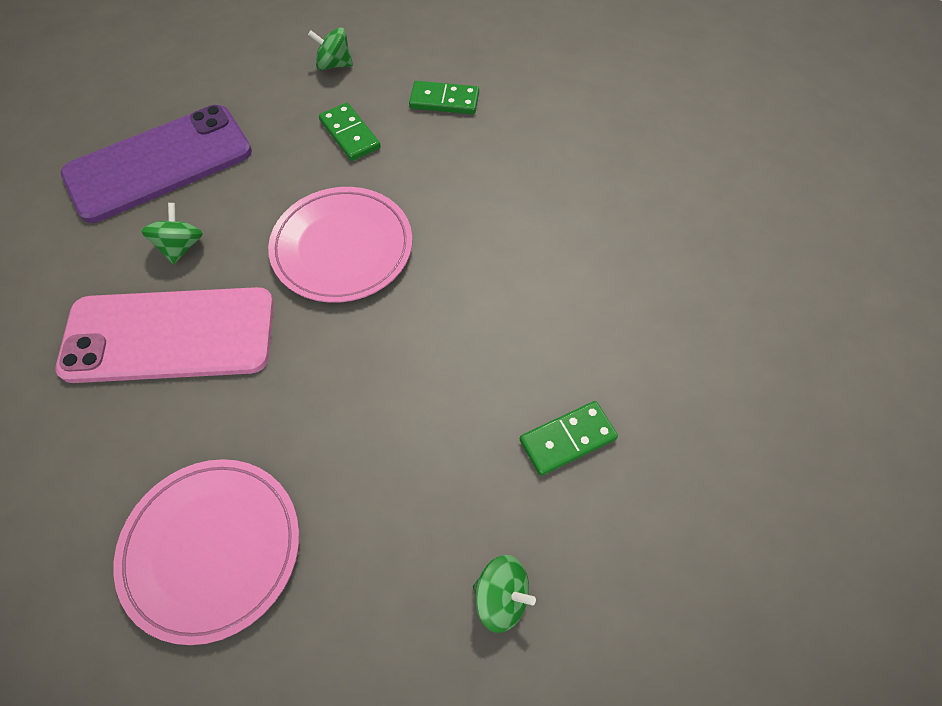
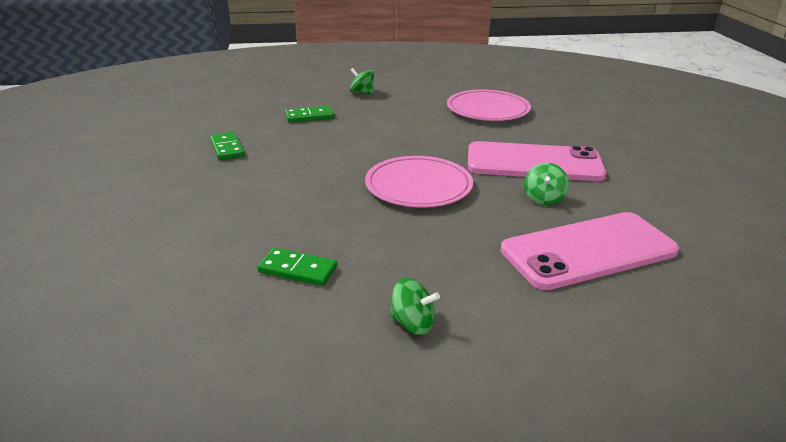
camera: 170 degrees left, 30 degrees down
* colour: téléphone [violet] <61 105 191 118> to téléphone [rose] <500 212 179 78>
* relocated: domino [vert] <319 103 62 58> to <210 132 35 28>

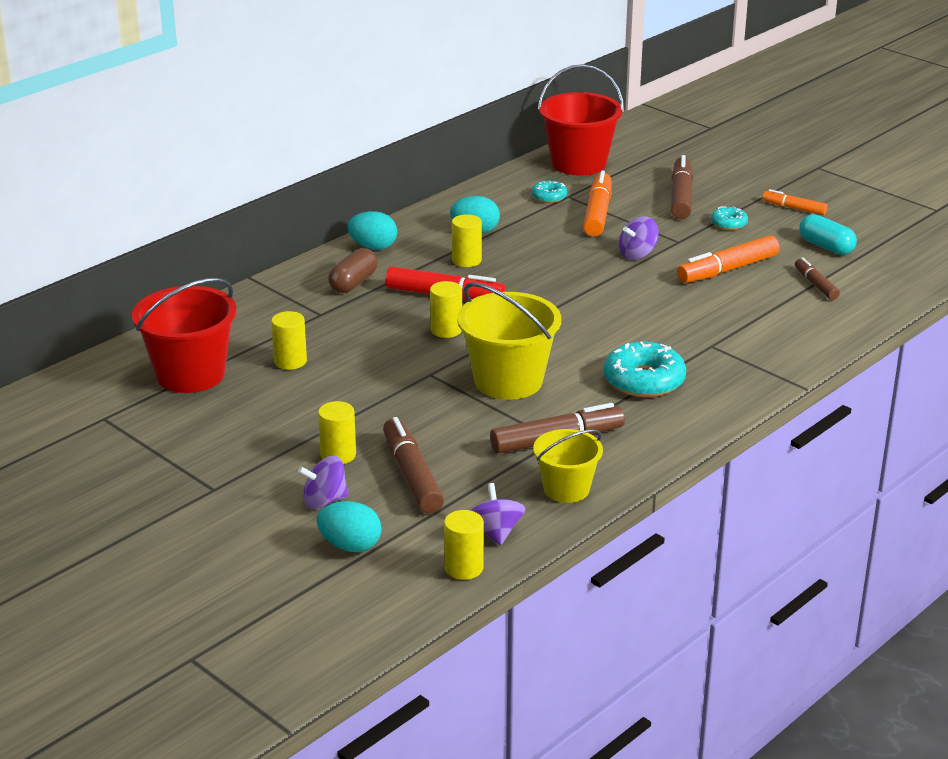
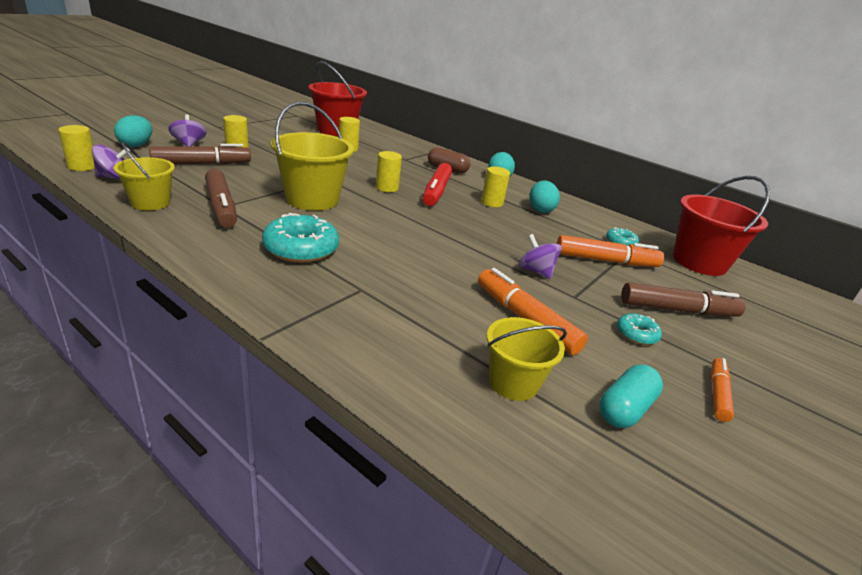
camera: 80 degrees right, 0 degrees up
* exchanged: feutre [marron] <795 258 45 42> to seau [jaune] <487 317 80 84>

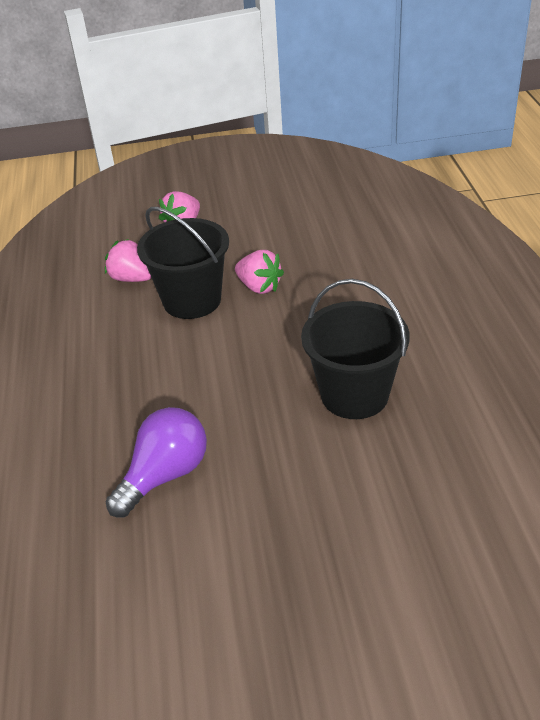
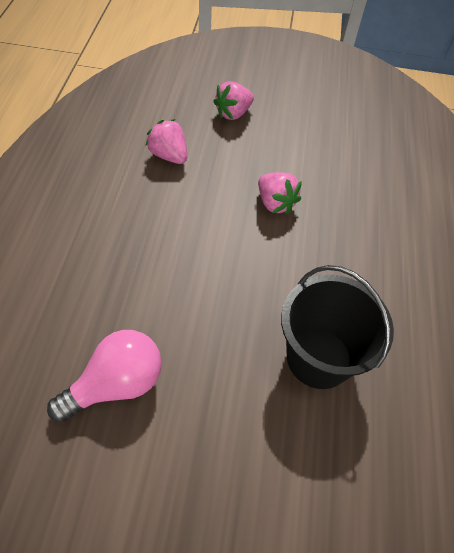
camera: 10 degrees right, 15 degrees up
* colour: ampoule [violet] <106 407 101 110> to ampoule [rose] <47 330 115 93>
* missing: seau [noir] <137 207 92 112>

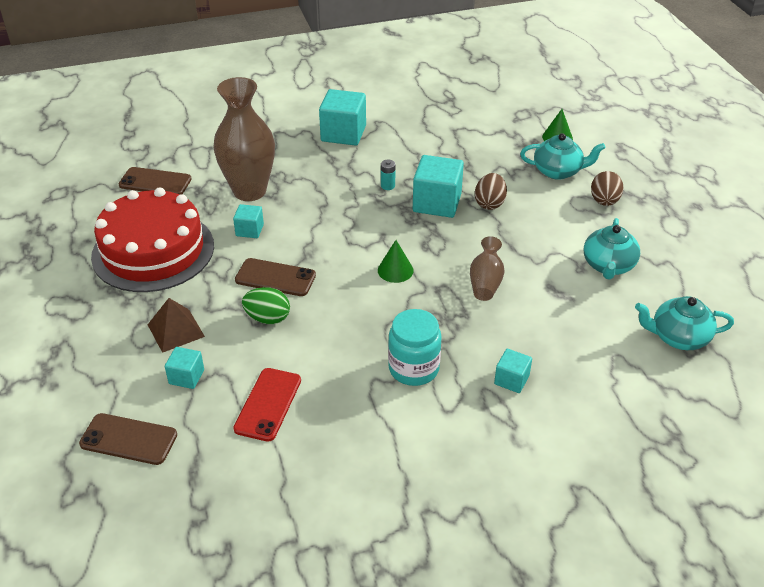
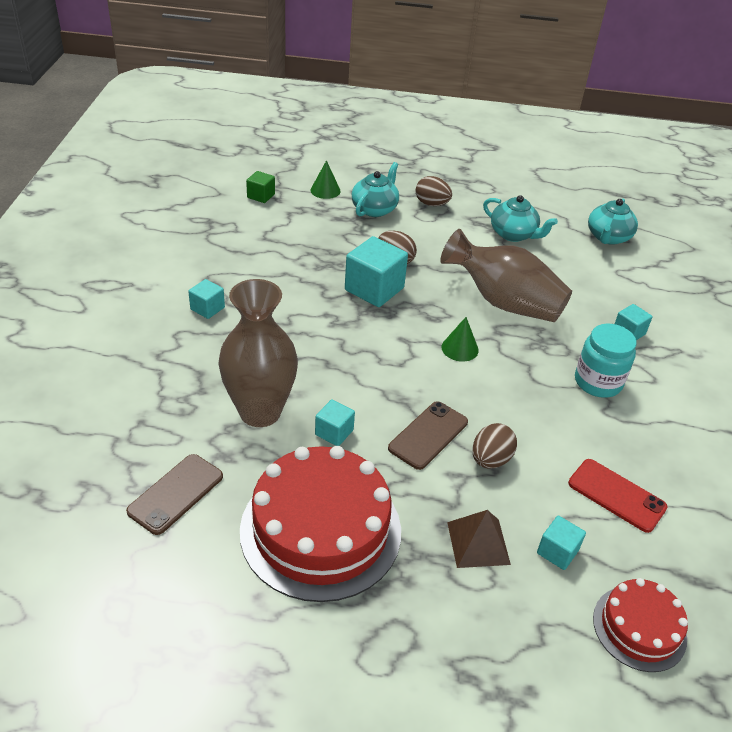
camera: 70 degrees left, 0 degrees up
* exchanged: téléphone [marron] <79 413 98 52> to gâteau [rouge] <593 578 95 94>
* colour: œuf [vert] <242 287 48 37> to œuf [marron] <472 423 45 46>
* size: cube [turquoise] <319 89 47 57> = <188 279 37 40> x0.54
* missing: pile [turquoise] <381 159 15 31>
* size: vase [marron] <470 236 35 65> = <440 229 132 93> x1.92
* appeared: cube [vert] <246 171 29 32>

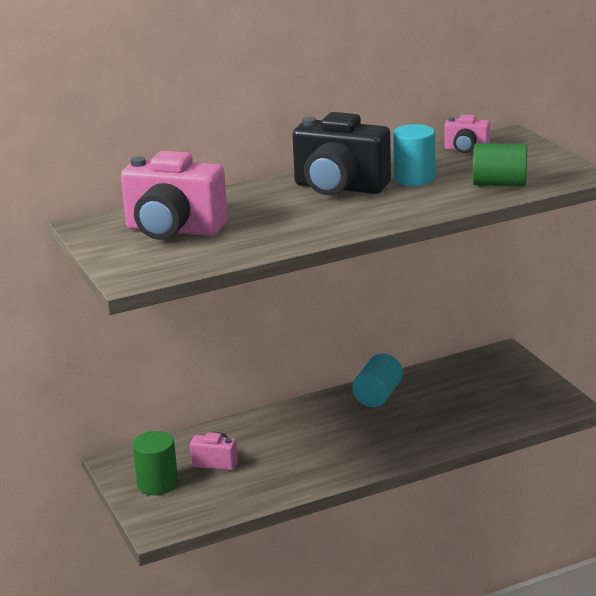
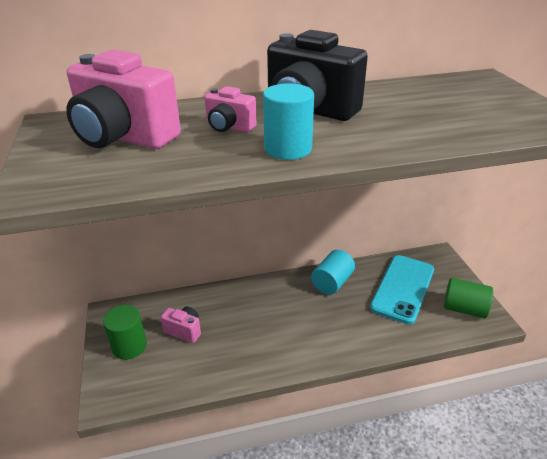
camera: 10 degrees right, 10 degrees up
* relocated: cylindre [turquoise] <393 124 42 62> to <263 83 51 77>
* relocated: appareil photo [rose] <444 115 46 38> to <205 86 52 46>
* relocated: cylindre [vert] <473 143 54 44> to <444 278 49 41>
* appeared: téléphone [turquoise] <370 255 64 69>

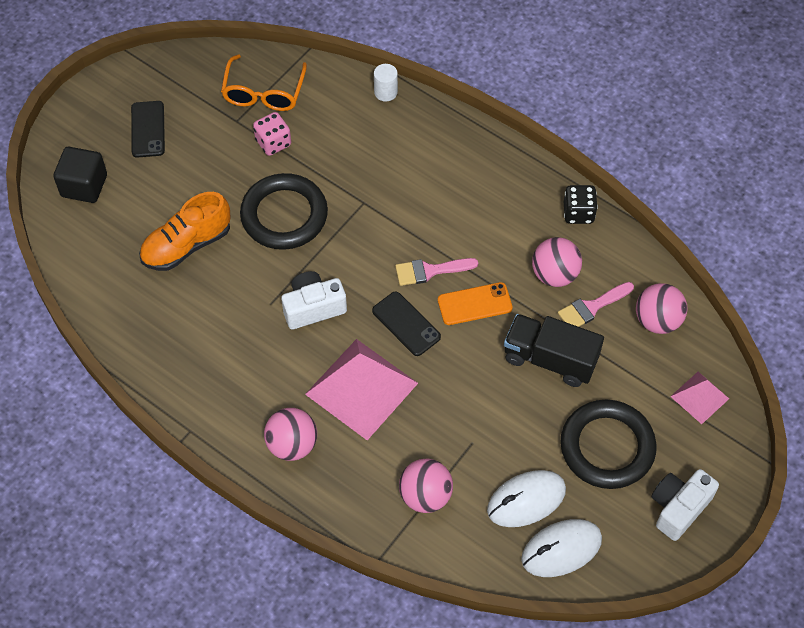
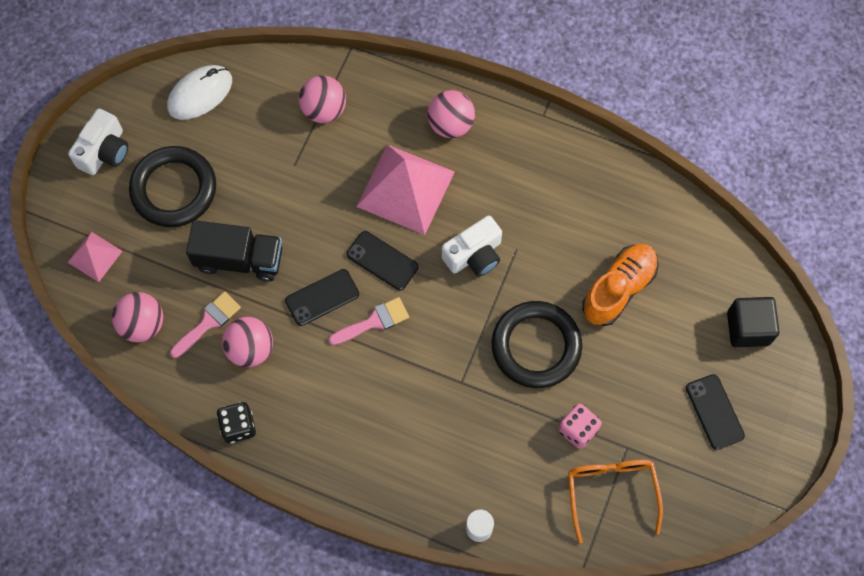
camera: 165 degrees right, 10 degrees up
* colour: téléphone [orange] <438 282 75 43> to téléphone [noir] <285 269 74 57>
* missing: souris [blanc] <487 470 79 57>

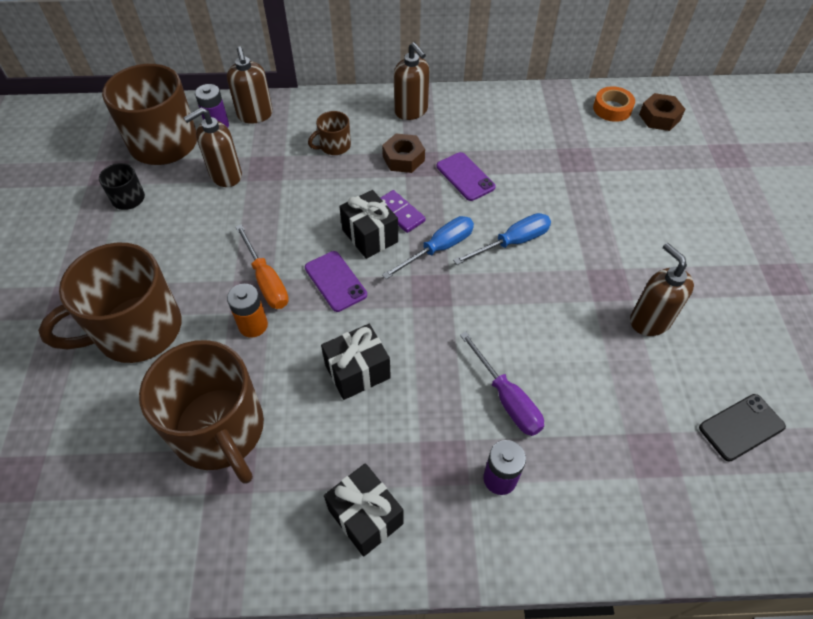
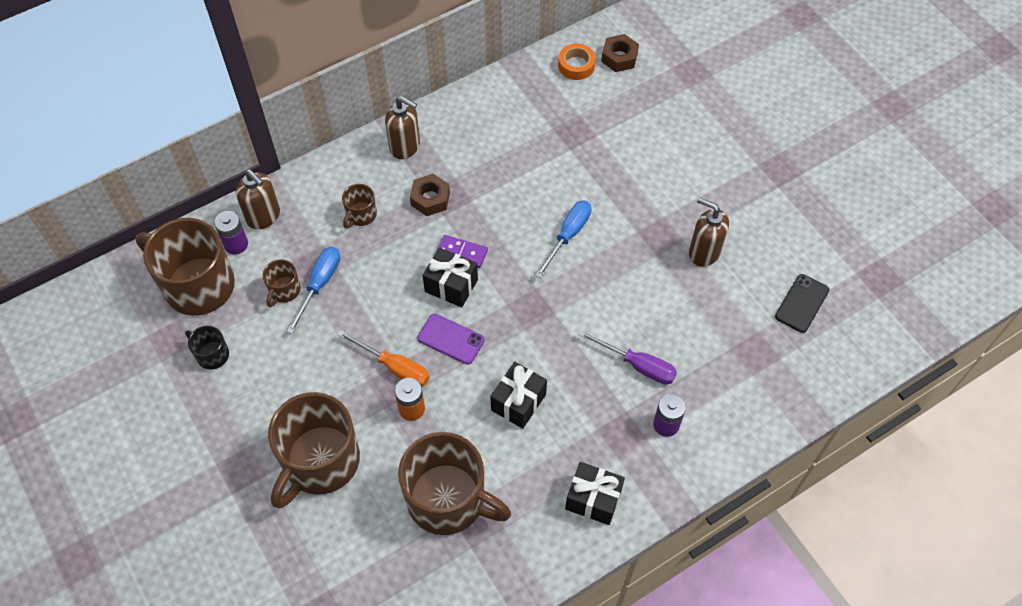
camera: 30 degrees left, 5 degrees up
* exchanged: distributeur de savon [marron] <183 107 59 80> to tasse [marron] <263 259 38 48>
* relocated: tournevis [bleu] <382 216 92 63> to <287 247 53 87>
* missing: téléphone [violet] <436 152 60 49>

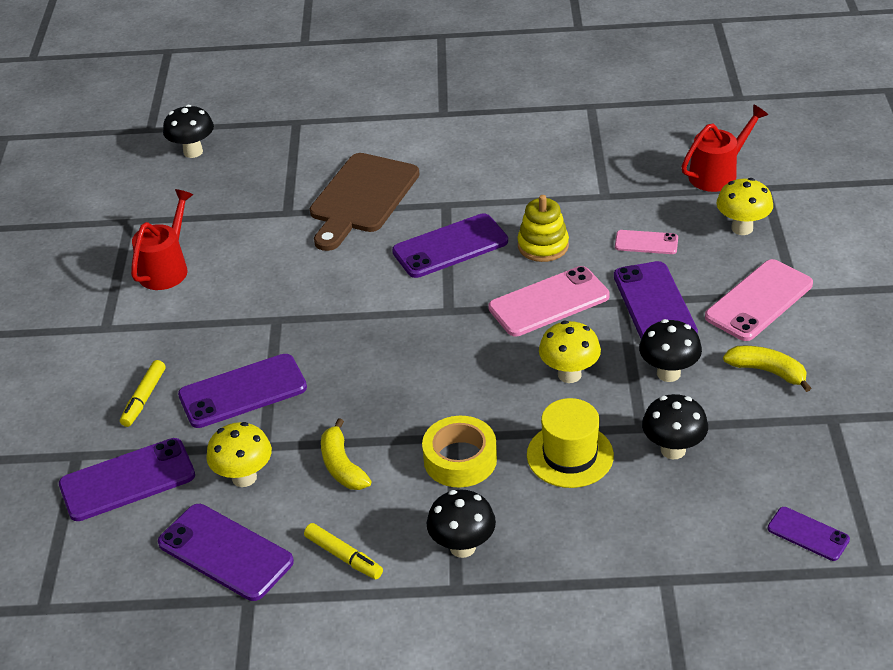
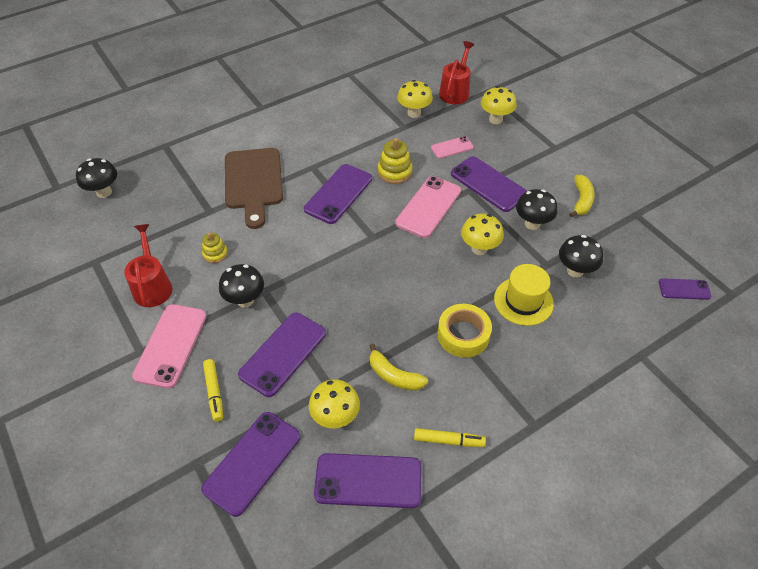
camera: 35 degrees left, 10 degrees up
* relocated: champignon [noir] <427 490 69 68> to <219 264 45 44>
* relocated: téléphone [rose] <705 259 108 82> to <132 304 74 85>
* spun: banane [jaune] <723 346 88 46> = <569 175 26 42> 105 degrees clockwise
* appeared: jouet à empiler [jaune] <202 233 26 30>
* appeared: champignon [jaune] <397 80 36 38>

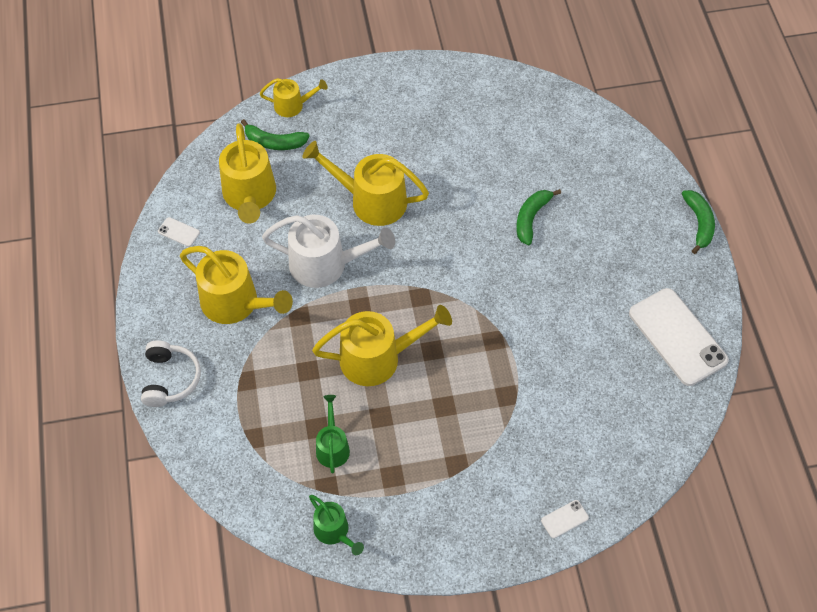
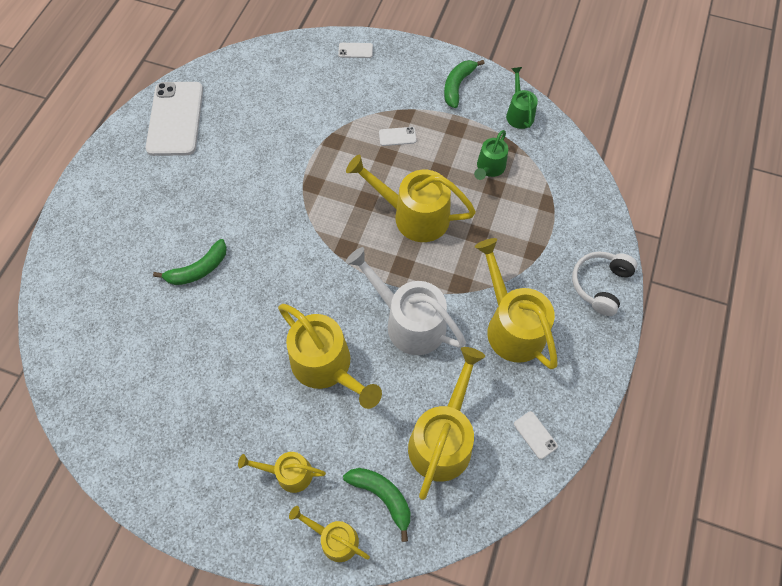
camera: 150 degrees left, 5 degrees up
* relocated: banane [vert] <682 190 33 64> to <444 60 41 48>
* appeared: arrosoir [jaune] <238 452 88 41>
* appeared: téléphone [blanc] <379 127 38 19>

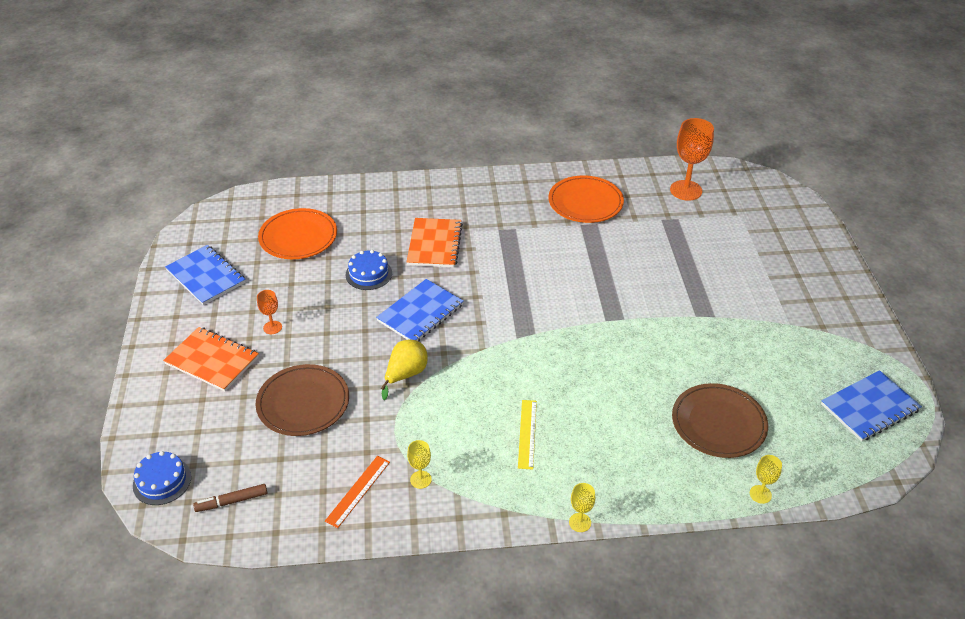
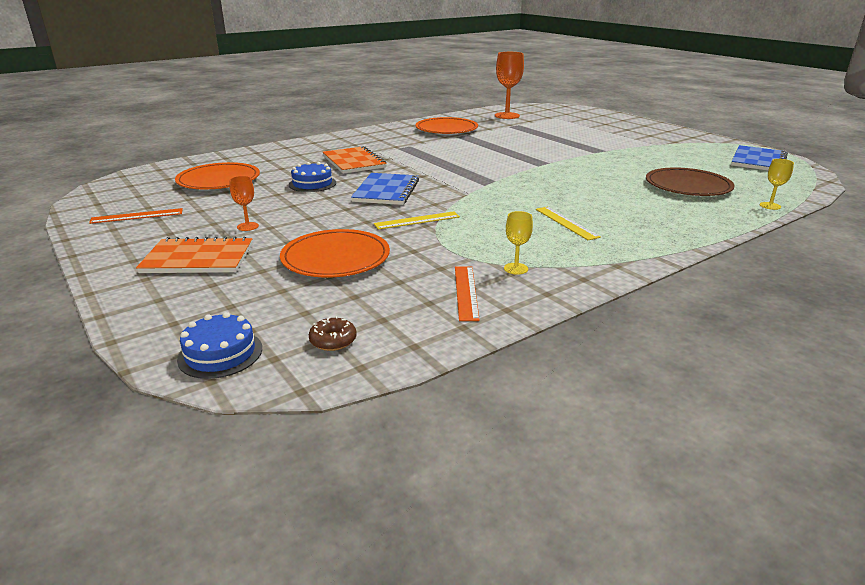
camera: 30 degrees left, 15 degrees down
* exchanged: carnet [bleu] <165 245 81 60> to règle [orange] <89 208 94 16>
* exchanged: feutre [marron] <193 484 75 28> to beignet [marron] <309 316 48 35>
* colour: assiette [marron] <255 364 94 72> to assiette [orange] <280 229 110 48>
* exchanged: poire [jaune] <381 340 47 60> to règle [jaune] <374 211 86 19>
* missing: verre à pied [jaune] <569 483 26 49>

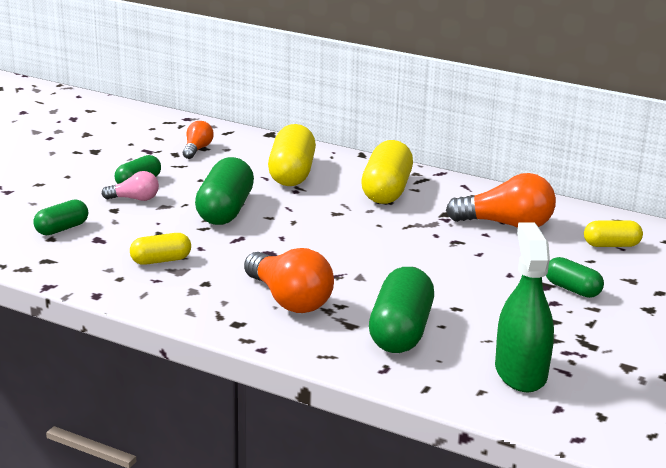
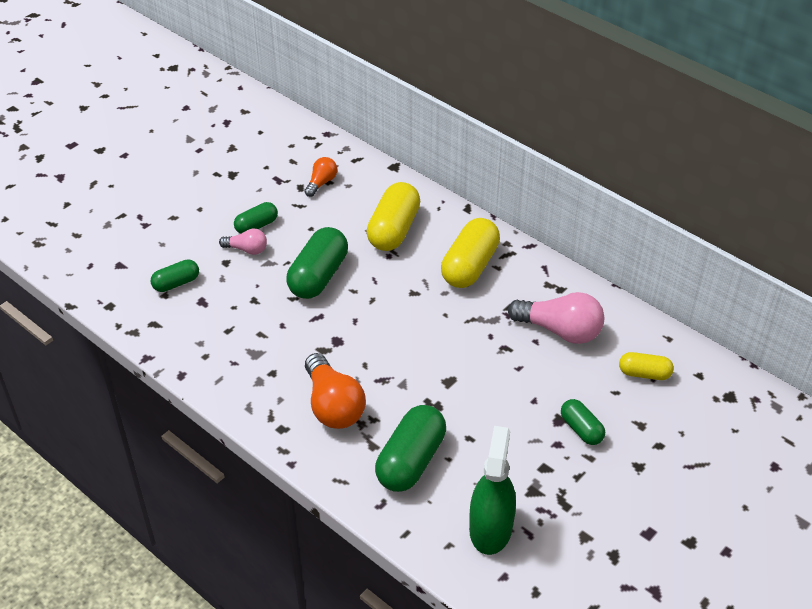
camera: 15 degrees right, 20 degrees up
* missing: gélule [jaune] <130 233 61 32>
* colour: ampoule [orange] <446 173 110 55> to ampoule [rose] <508 292 96 52>

